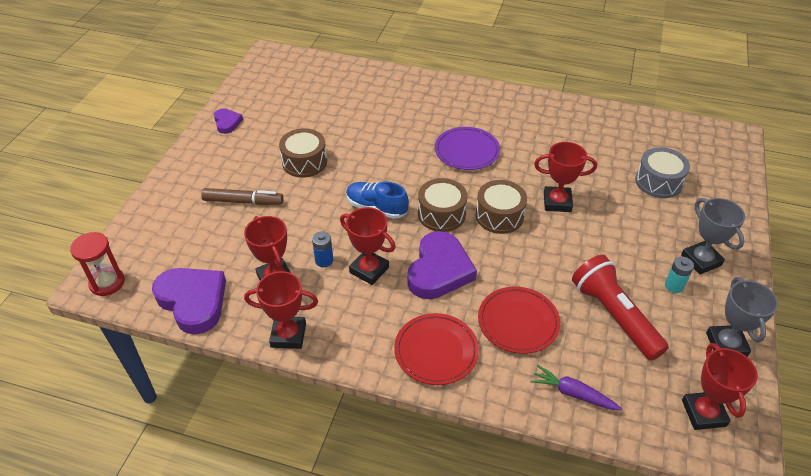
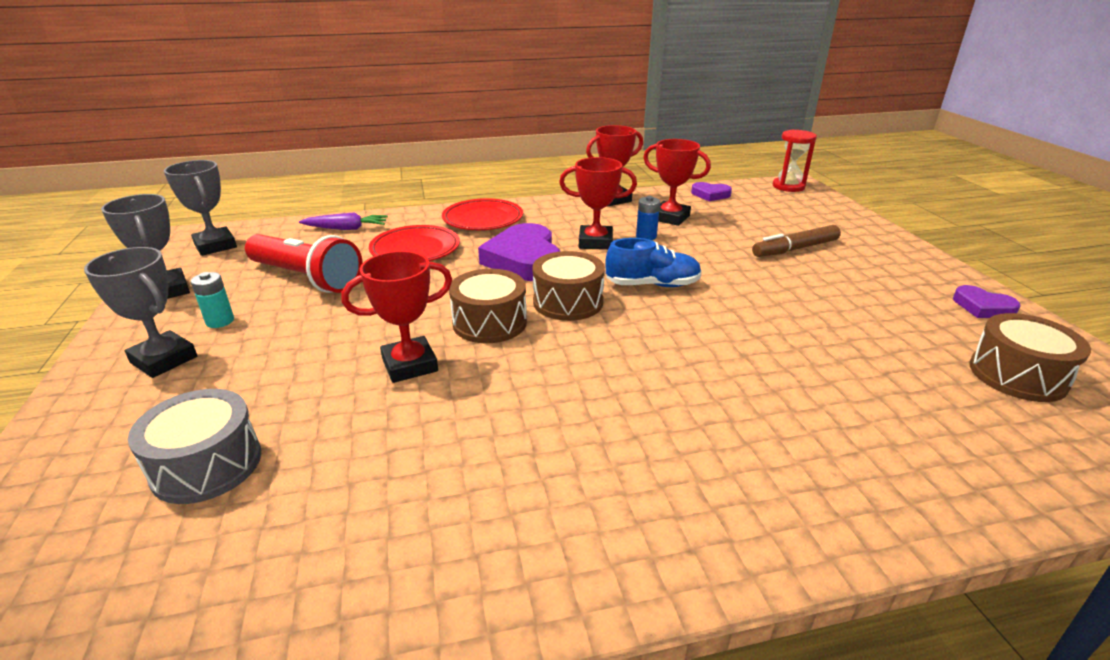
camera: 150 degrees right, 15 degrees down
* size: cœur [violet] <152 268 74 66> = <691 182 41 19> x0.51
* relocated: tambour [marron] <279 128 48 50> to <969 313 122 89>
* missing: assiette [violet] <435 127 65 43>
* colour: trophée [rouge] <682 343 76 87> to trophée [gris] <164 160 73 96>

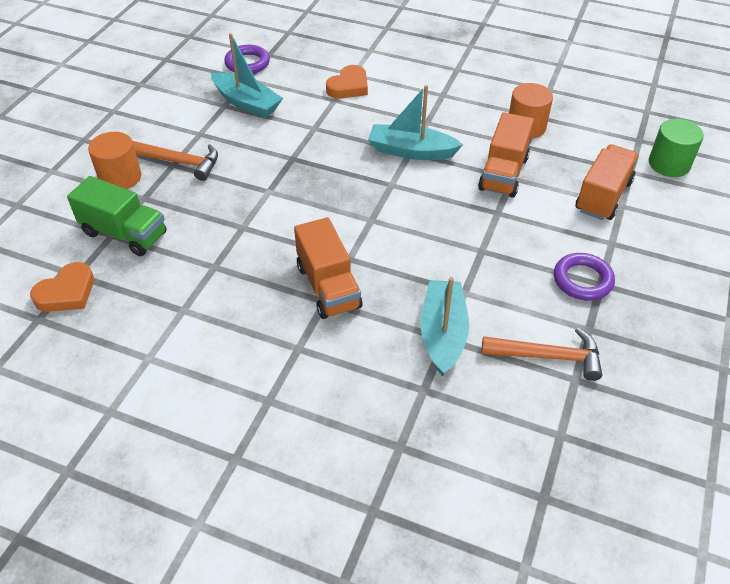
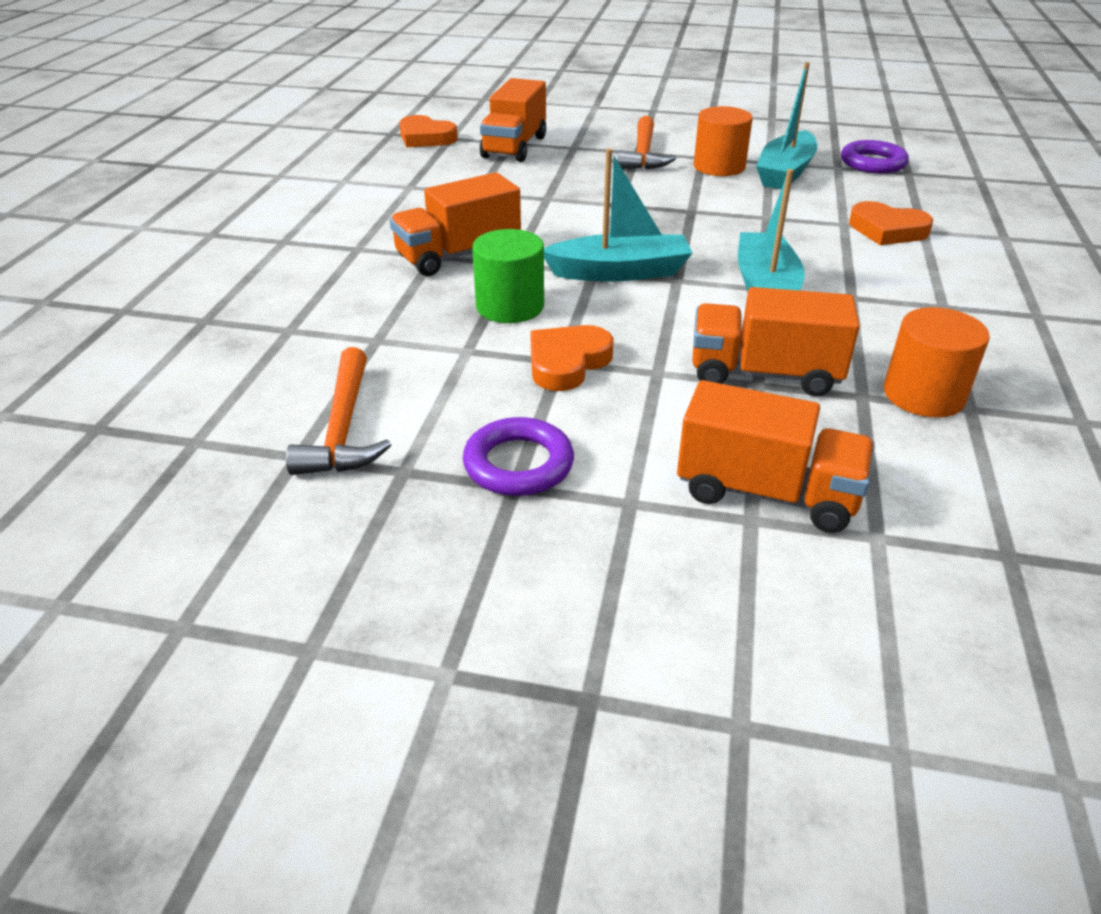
camera: 80 degrees right, 10 degrees down
* colour: camion [vert] <67 176 100 80> to camion [orange] <480 78 66 84>
* relocated: cylindre [orange] <88 132 53 57> to <694 106 59 70>
* relocated: bateau [turquoise] <420 277 49 100> to <544 149 148 133>
* relocated: cylindre [vert] <649 119 55 58> to <472 229 72 94>
* appeared: cœur [orange] <530 325 83 66>

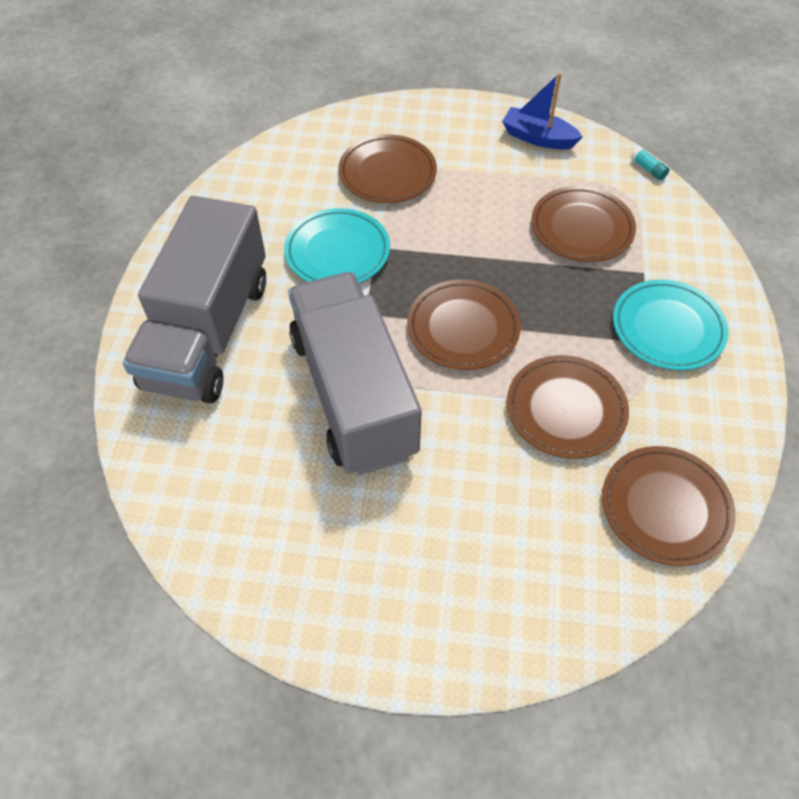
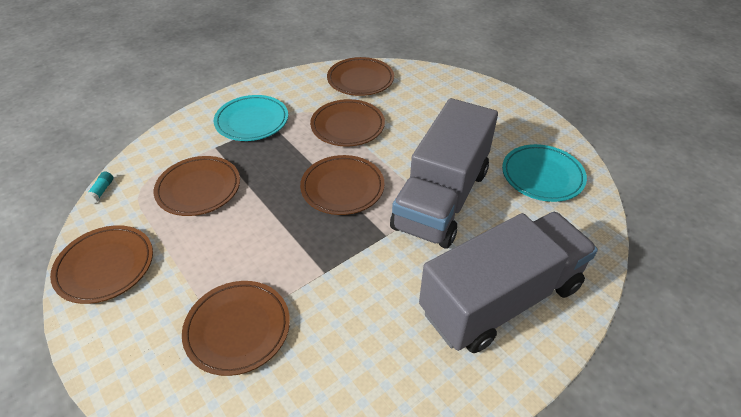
camera: 135 degrees left, 10 degrees down
* relocated: assiette [turquoise] <284 208 106 75> to <502 144 85 58>
* exchanged: bateau [bleu] <502 73 81 76> to assiette [marron] <50 225 103 79>

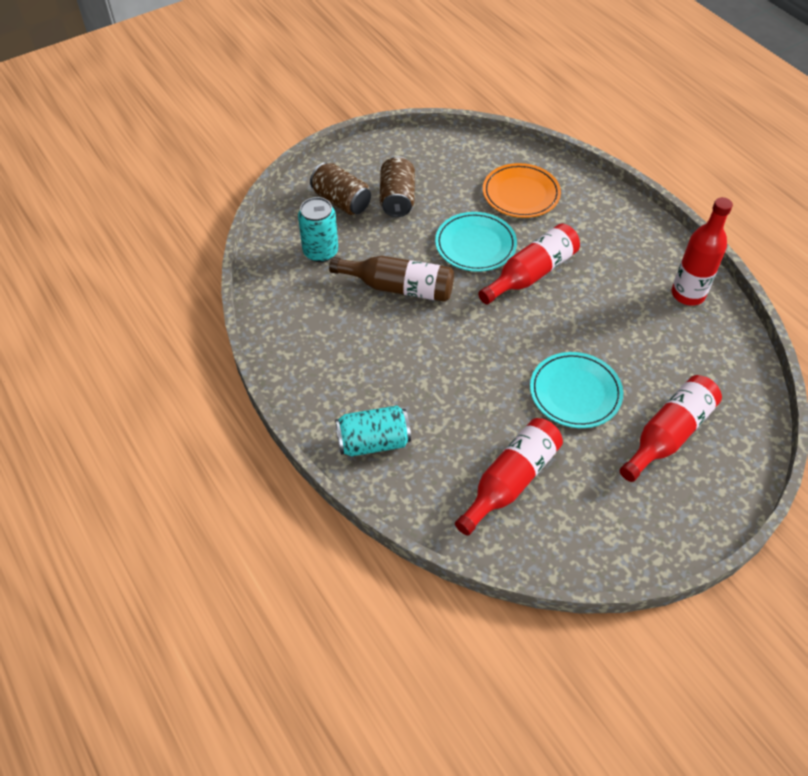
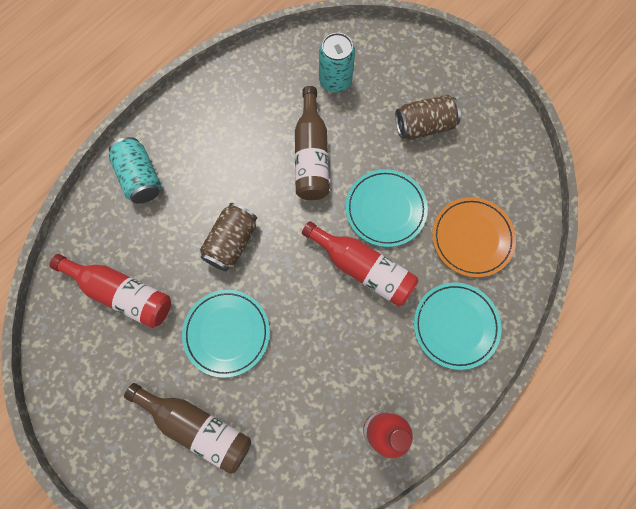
camera: 75 degrees right, 20 degrees up
* relocated: canette [marron] <310 162 61 53> to <200 203 57 69>
* colour: bouteille [rouge] <620 375 102 107> to bouteille [marron] <124 383 127 91>
* appeared: assiette [turquoise] <414 283 87 87>

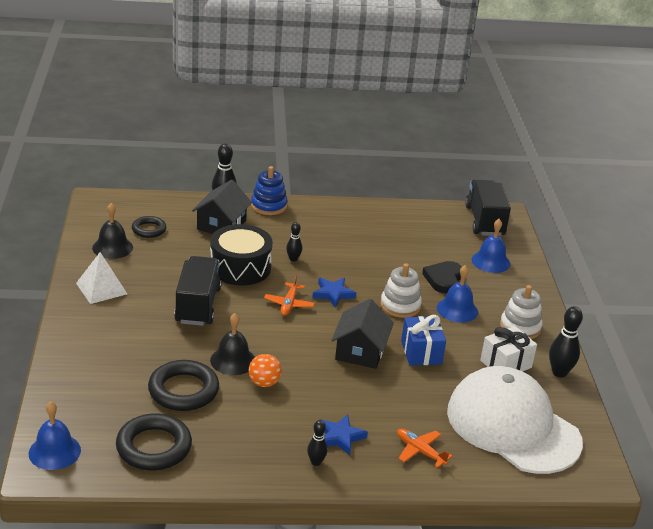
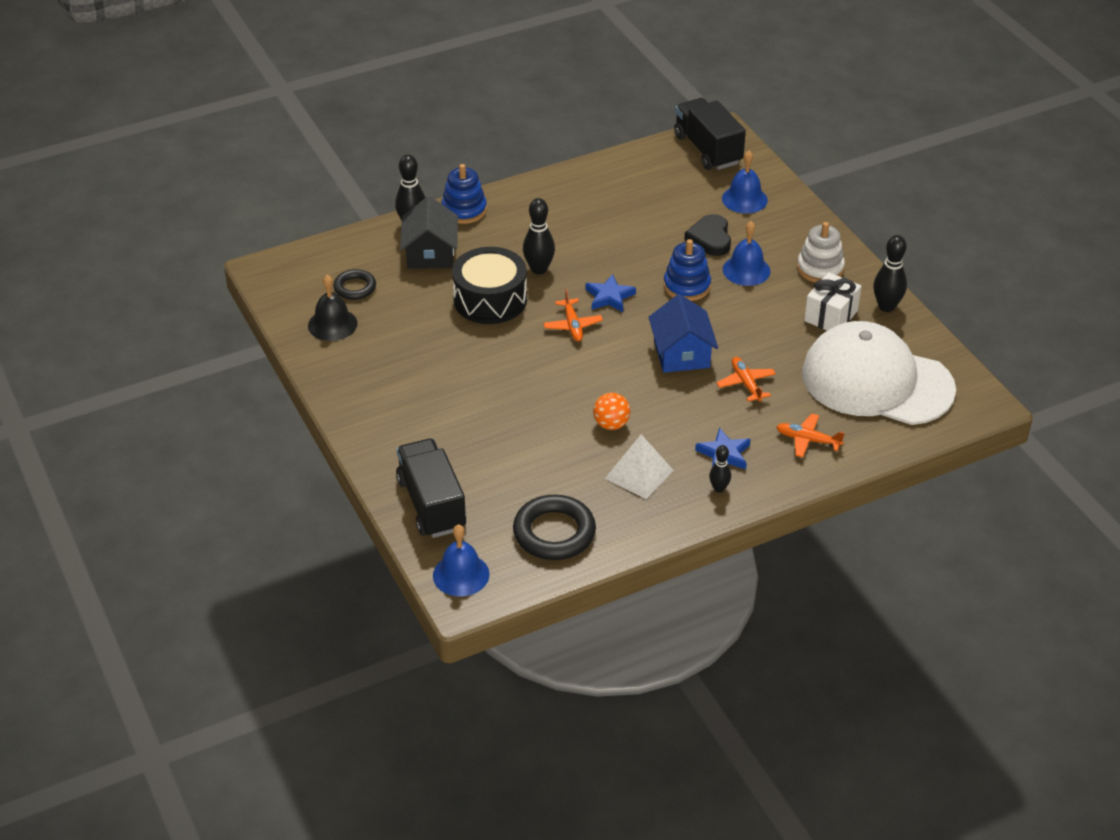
camera: 20 degrees left, 10 degrees up
* relocated: pyramide [blanc] <76 252 51 52> to <605 434 69 65>
* missing: anneau [noir] <148 360 71 51>
* relocated: camion [noir] <174 256 48 70> to <396 438 70 100>
* missing: cloche [noir] <210 313 45 62>
* size: quille [noir] <286 222 16 40> = <523 198 32 76> x1.67
* colour: maison [noir] <331 299 63 70> to maison [bleu] <649 294 69 79>
* colour: jouet à empiler [blanc] <380 263 42 55> to jouet à empiler [bleu] <664 239 47 62>
* missing: cadeau [bleu] <401 315 45 51>
* appeared: avion [orange] <716 357 60 45>

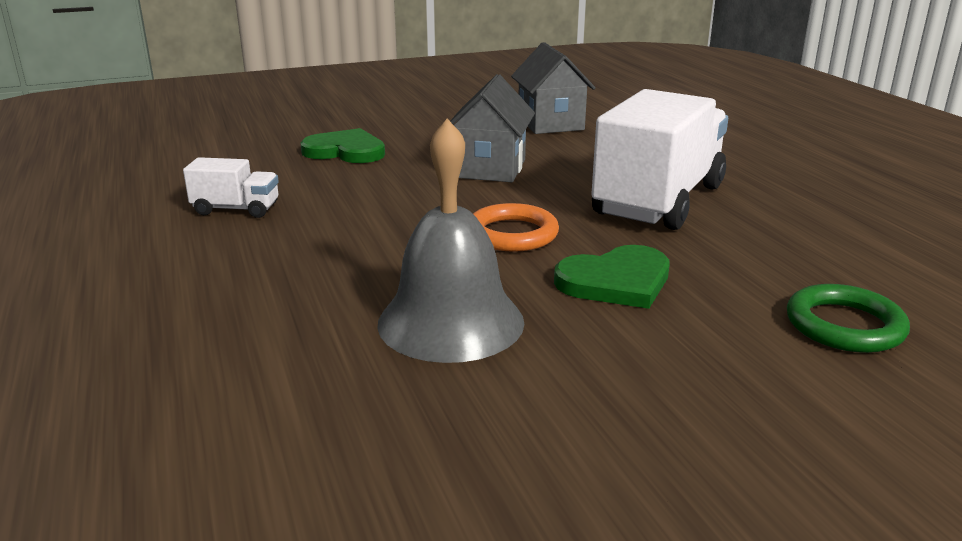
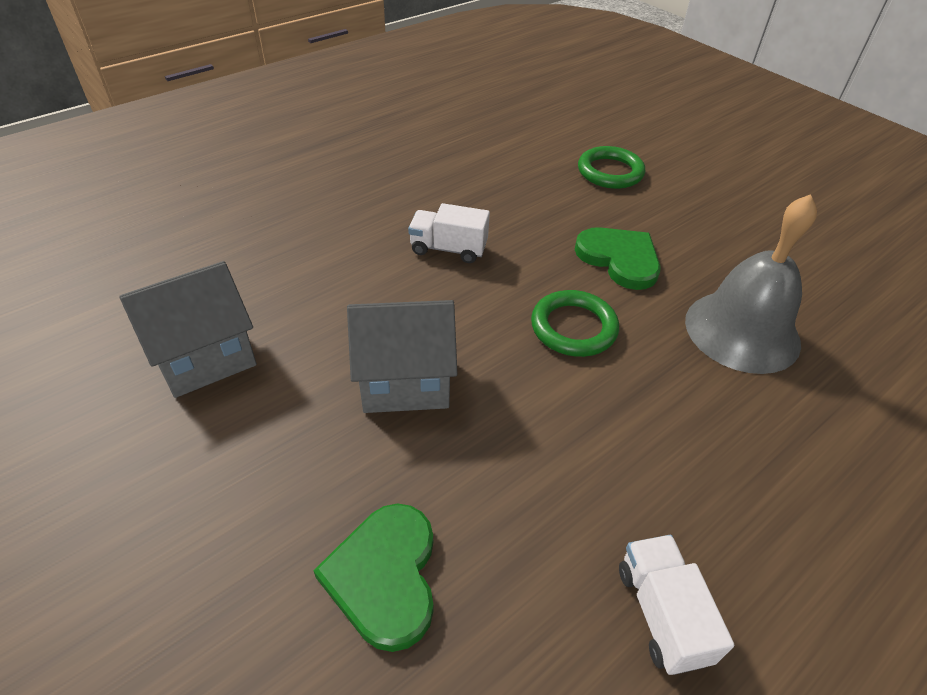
camera: 110 degrees left, 20 degrees up
* colour: anneau [orange] <473 203 86 49> to anneau [vert] <531 290 88 67>
* size: camion [blanc] <591 89 137 141> = <408 203 82 60> x0.45

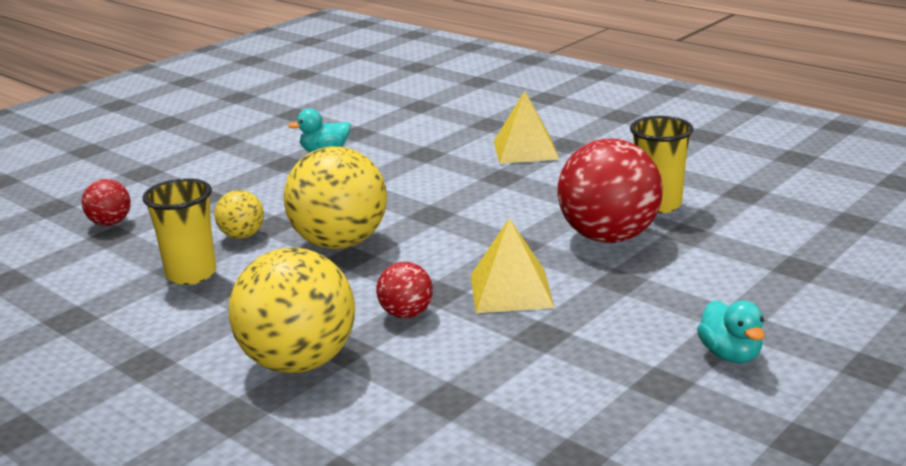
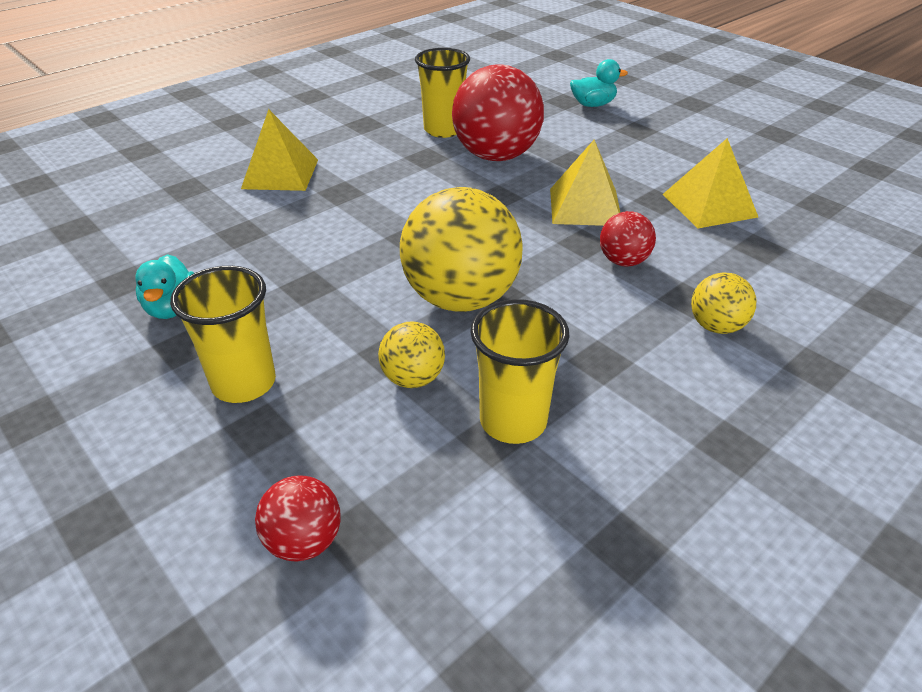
camera: 85 degrees left, 15 degrees up
* size: balle [jaune] <229 248 126 125> = <691 272 65 62> x0.49
* relocated: canard [turquoise] <697 300 68 63> to <570 59 58 48>
* appeared: gobelet [jaune] <170 266 106 137>
* appeared: pyramide [jaune] <663 138 95 90>

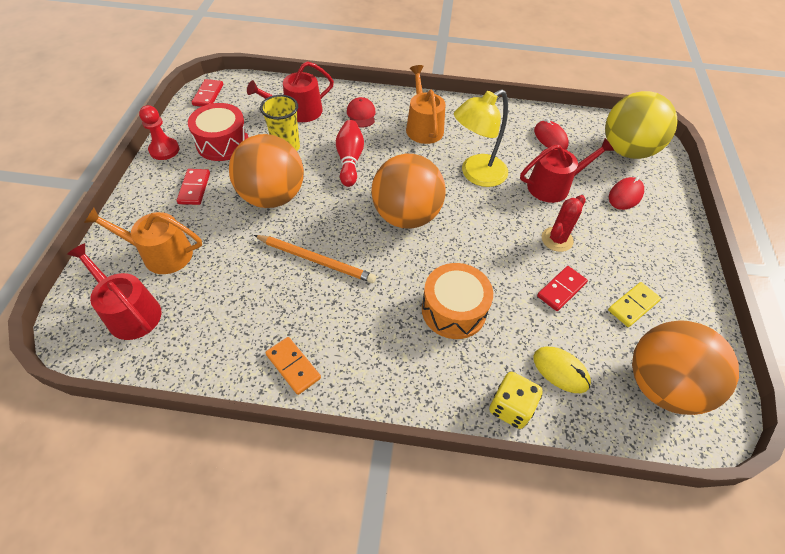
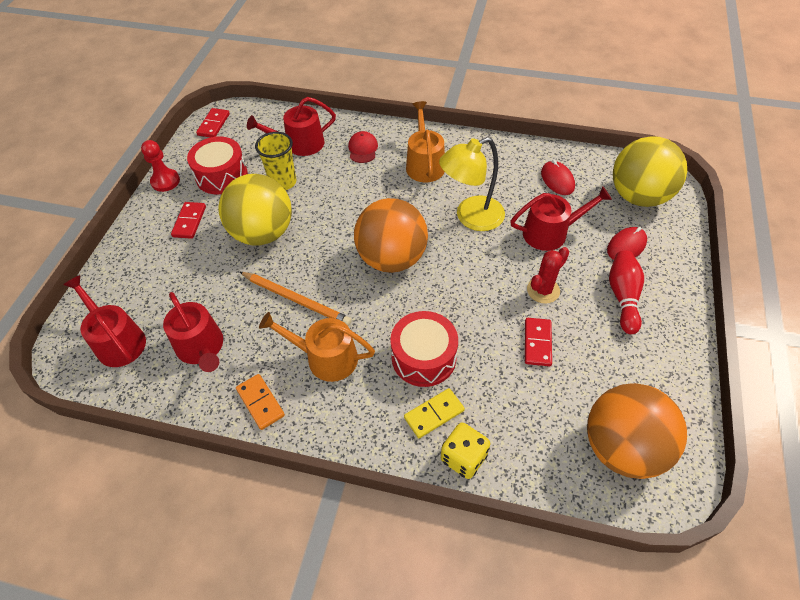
camera: 10 degrees right, 0 degrees up
* relocated: arrosoir [orange] <84 208 118 66> to <259 312 116 70>
* colour: balle [orange] <229 134 75 74> to balle [jaune] <219 174 73 71>
* relocated: quille [rouge] <336 120 28 67> to <609 250 35 84>
* colour: tambour [orange] <422 263 71 76> to tambour [rouge] <390 311 68 76>
* missing: souris [jaune] <533 347 58 46>
* spun: domino [rouge] <537 266 51 45> = <525 318 27 48> 45 degrees counterclockwise
* relocated: domino [jaune] <608 282 53 45> to <404 388 61 50>
* appeared: arrosoir [rouge] <163 292 60 80>

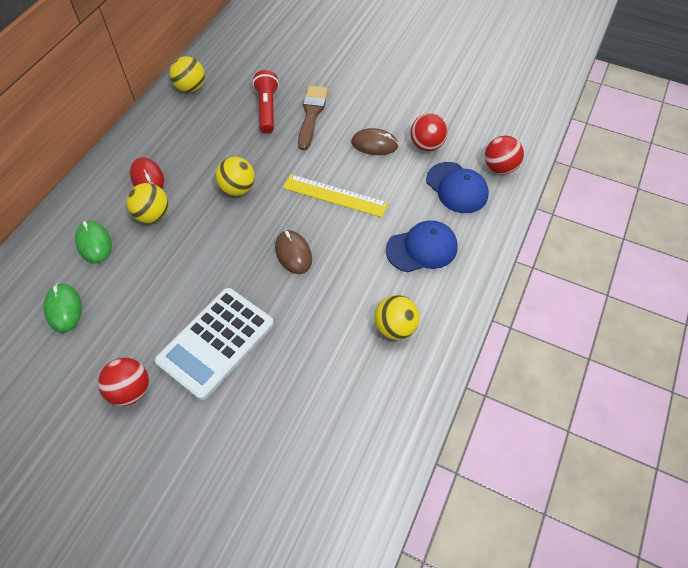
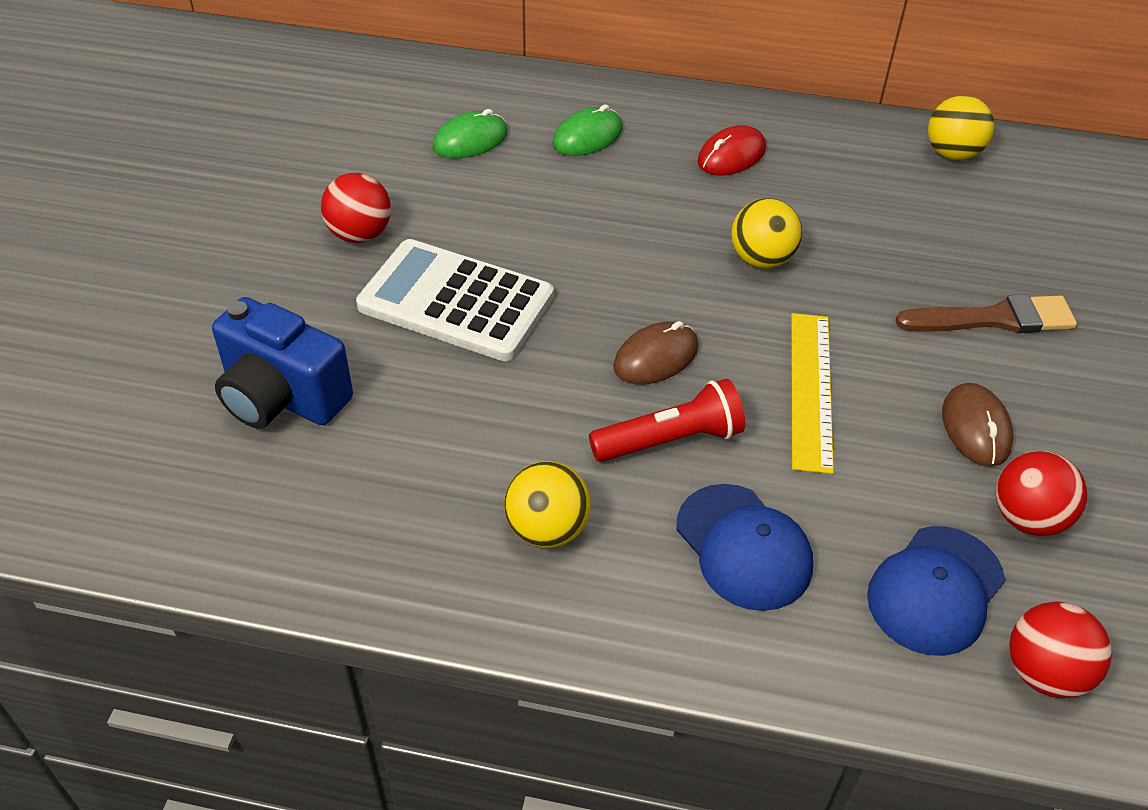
camera: 75 degrees right, 10 degrees down
* missing: balle [jaune] <126 183 42 40>
* relocated: lampe de poche [rouge] <253 70 26 63> to <589 379 156 83>
* appeared: appareil photo [bleu] <212 297 141 132>

